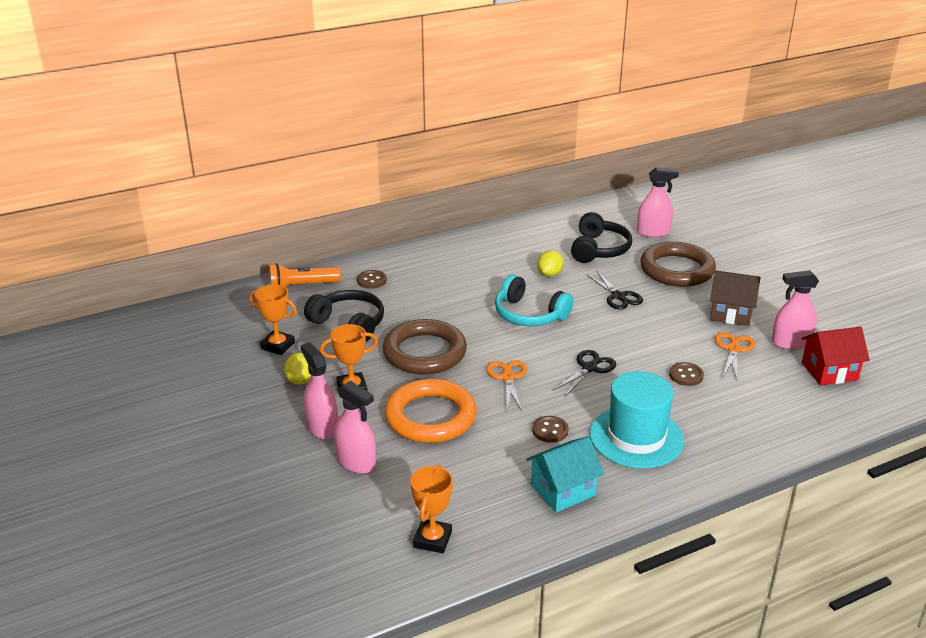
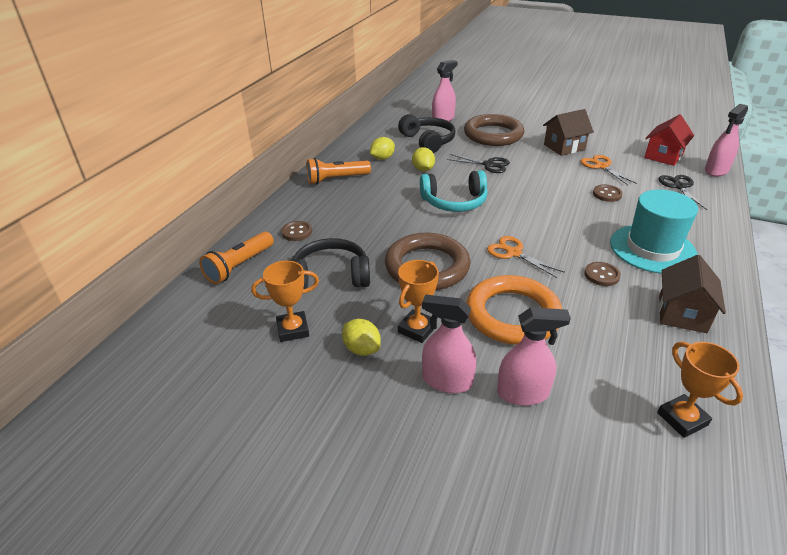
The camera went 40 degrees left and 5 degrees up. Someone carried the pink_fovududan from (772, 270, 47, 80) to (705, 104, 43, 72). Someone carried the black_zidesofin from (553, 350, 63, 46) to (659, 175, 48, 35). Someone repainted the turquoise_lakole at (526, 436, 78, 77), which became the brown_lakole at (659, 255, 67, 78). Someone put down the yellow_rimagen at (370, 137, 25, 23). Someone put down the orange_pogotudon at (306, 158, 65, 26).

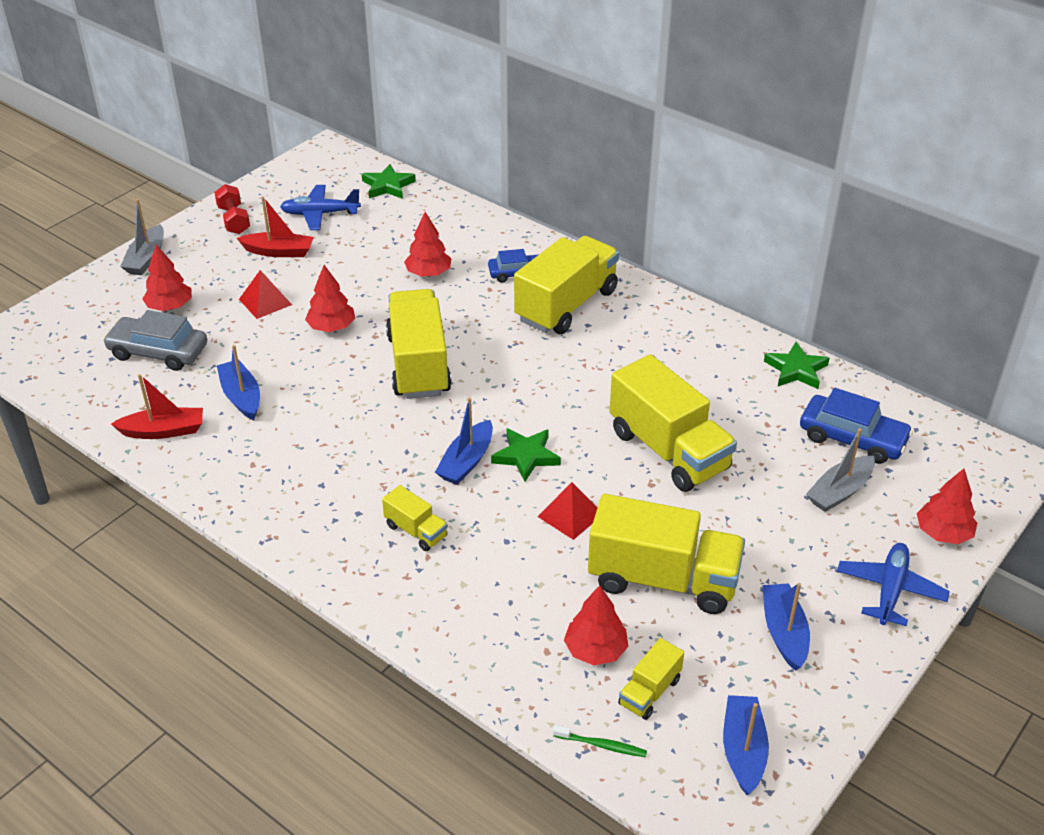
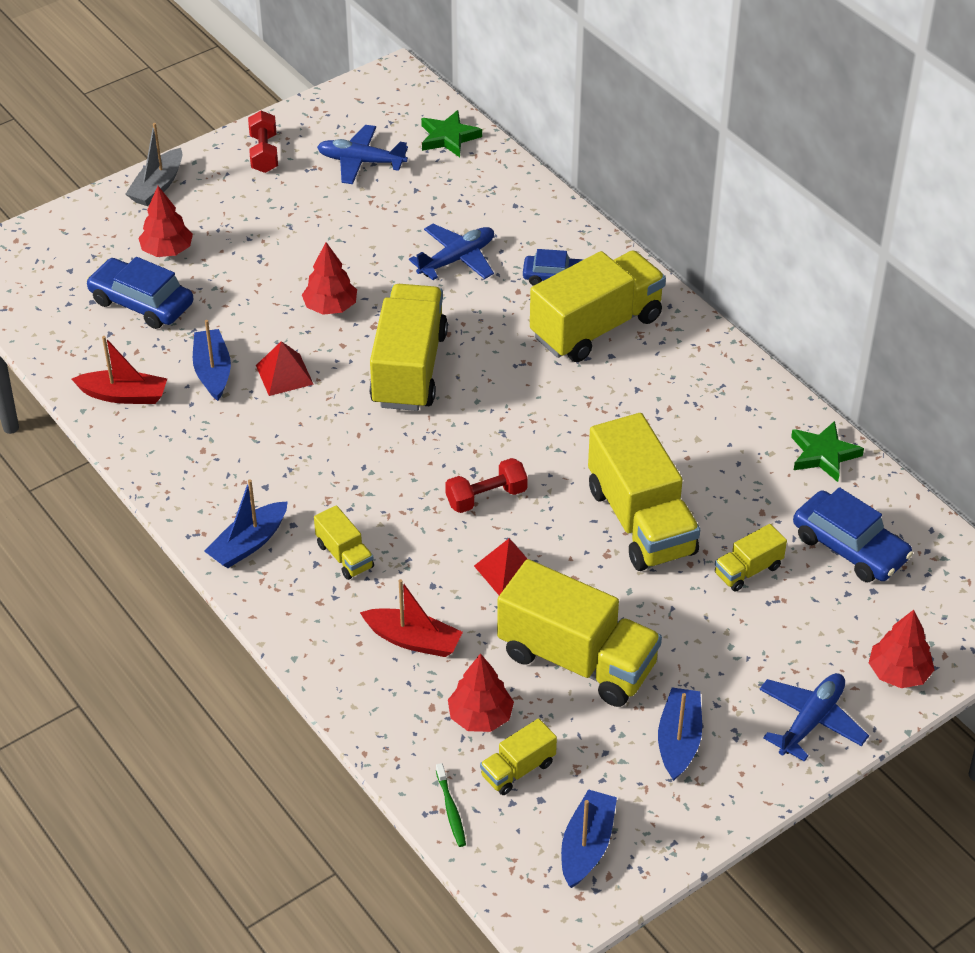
The camera went 15 degrees right and 5 degrees up. Someone carried the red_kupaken from (237, 196, 77, 61) to (360, 579, 103, 78). Someone swapped the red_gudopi at (404, 212, 48, 65) for the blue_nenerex at (409, 224, 85, 56). Someone carried the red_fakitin from (239, 270, 53, 49) to (256, 341, 58, 55). Someone repainted the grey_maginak at (103, 310, 104, 61), which became the blue_maginak at (86, 257, 108, 72). Someone carried the blue_kupaken from (435, 398, 58, 87) to (204, 479, 84, 89). Someone swapped the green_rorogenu at (491, 428, 70, 54) for the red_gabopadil at (445, 458, 83, 55). Someone took away the grey_kupaken at (806, 428, 69, 84). Someone rotated the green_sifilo at (553, 725, 94, 32) by 45 degrees clockwise. Someone put down the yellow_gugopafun at (715, 524, 72, 68).

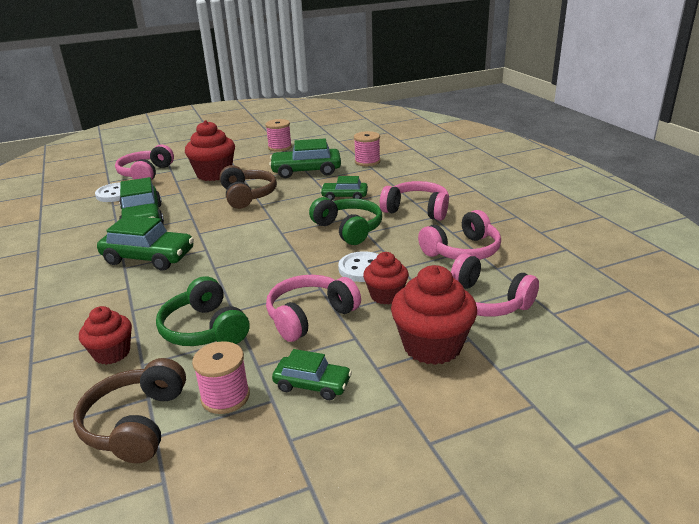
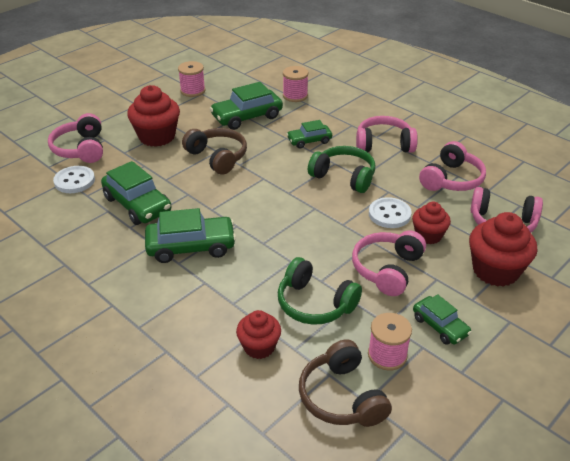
The camera went 25 degrees left and 10 degrees up. Someone rotated the green_maginak at (272, 349, 80, 51) by 60 degrees clockwise.

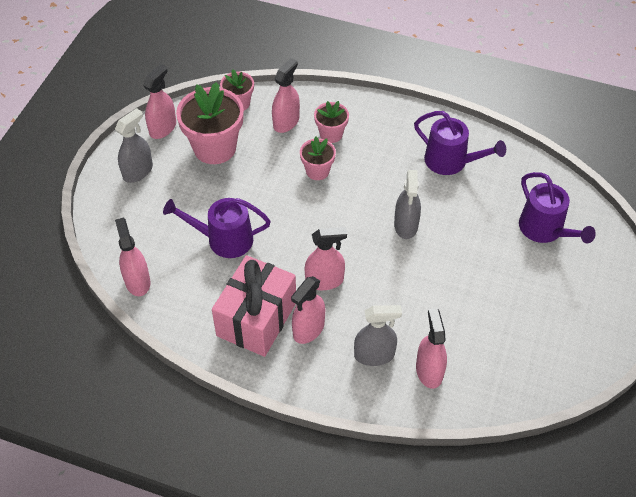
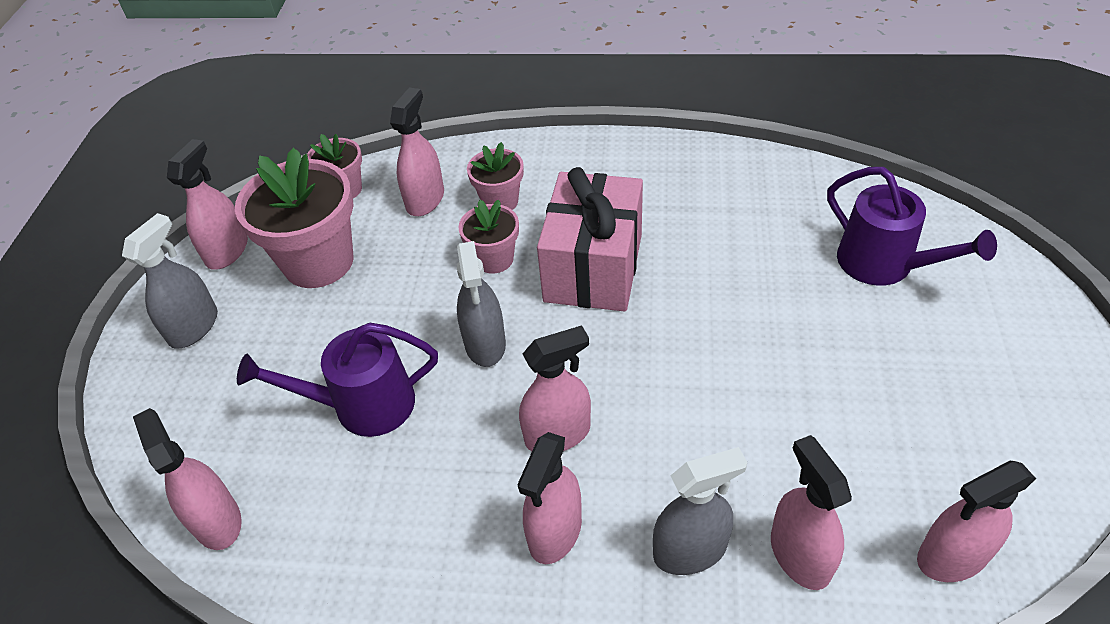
The camera went 10 degrees left and 5 degrees down. Someone took away the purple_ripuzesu at (414, 111, 92, 64). Someone carried the grey_fovududan from (394, 170, 27, 69) to (457, 241, 49, 126). Someone carried the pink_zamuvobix from (212, 255, 84, 102) to (537, 167, 106, 145). Someone put down the pink_fovududan at (917, 461, 119, 121).

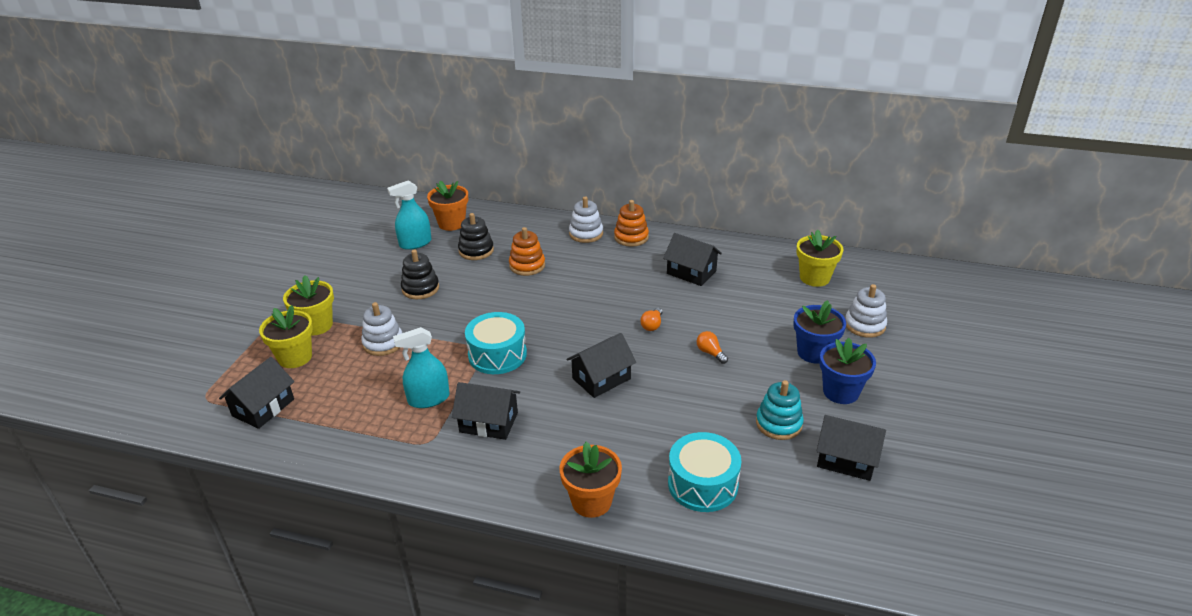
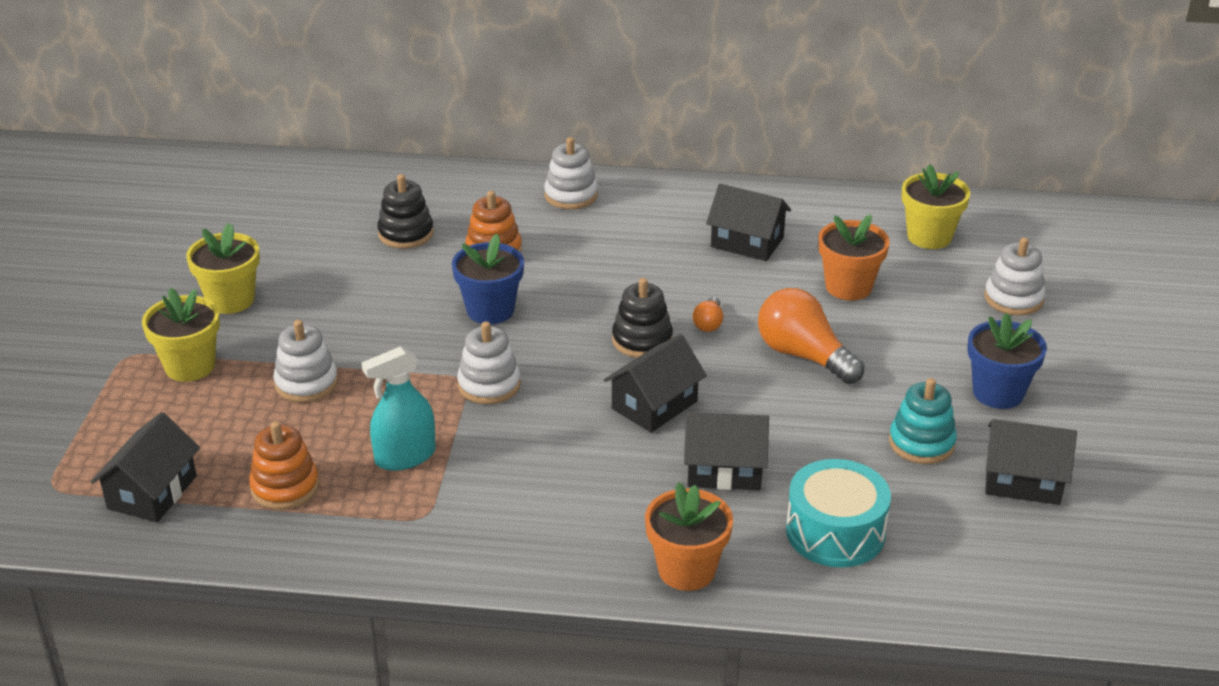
The camera went 10 degrees left and 0 degrees up. Someone took away the turquoise_fovududan at (387, 181, 44, 69). Someone carried the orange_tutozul from (427, 181, 41, 50) to (818, 214, 72, 87). Someone carried the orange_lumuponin from (614, 200, 35, 47) to (249, 421, 70, 89). Someone carried the black_lumuponin from (401, 250, 38, 49) to (612, 278, 61, 80). Someone carried the blue_tutozul from (793, 300, 53, 64) to (452, 234, 72, 90). Someone carried the yellow_tutozul from (259, 305, 54, 63) to (186, 223, 74, 91). Someone swapped the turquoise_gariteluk at (465, 312, 62, 62) for the white_lumuponin at (457, 321, 64, 83). Someone scaled the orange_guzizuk at (697, 331, 31, 33) by 2.11. Someone carried the black_lakole from (452, 382, 68, 58) to (684, 412, 85, 78).

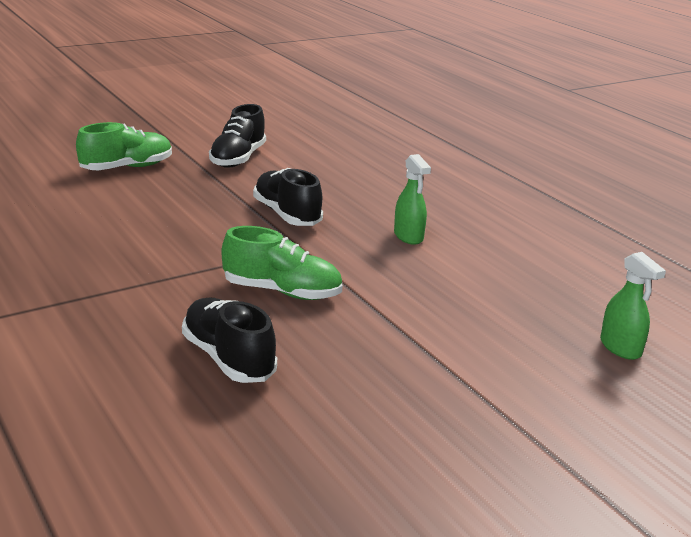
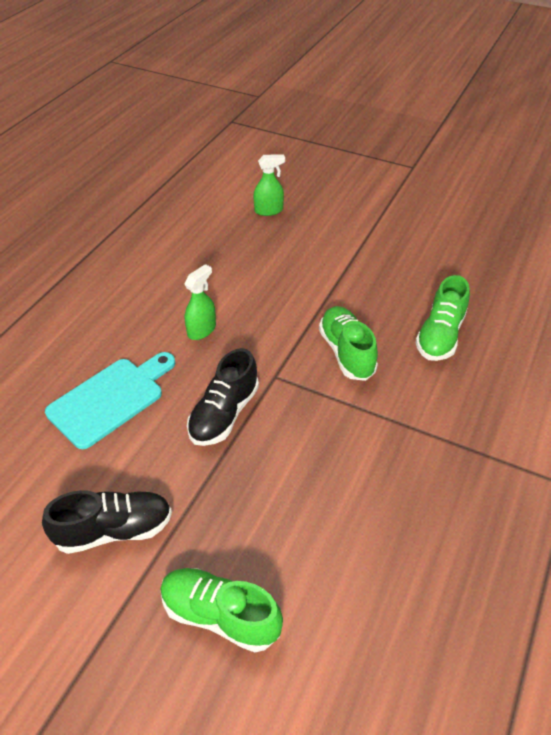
The camera went 120 degrees left and 20 degrees up. Someone rotated the green_fovududan at (600, 252, 66, 108) by 45 degrees clockwise. Someone repainted the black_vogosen at (182, 297, 95, 86), which became the green_vogosen at (415, 275, 55, 86). Someone put down the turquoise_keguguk at (45, 352, 130, 97).

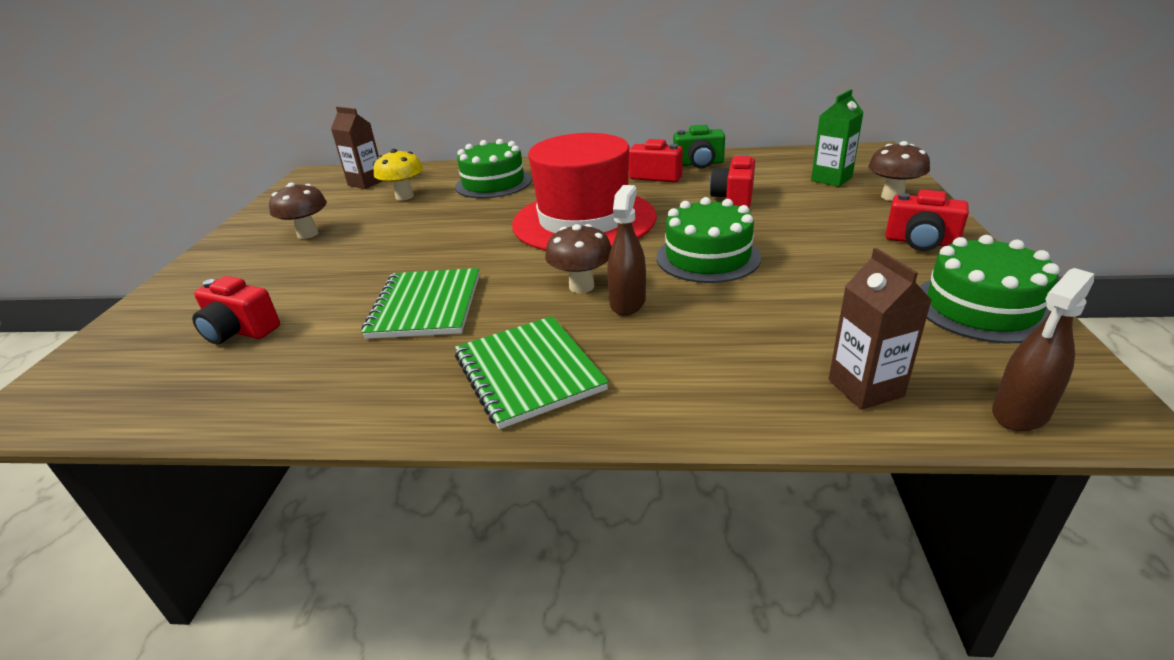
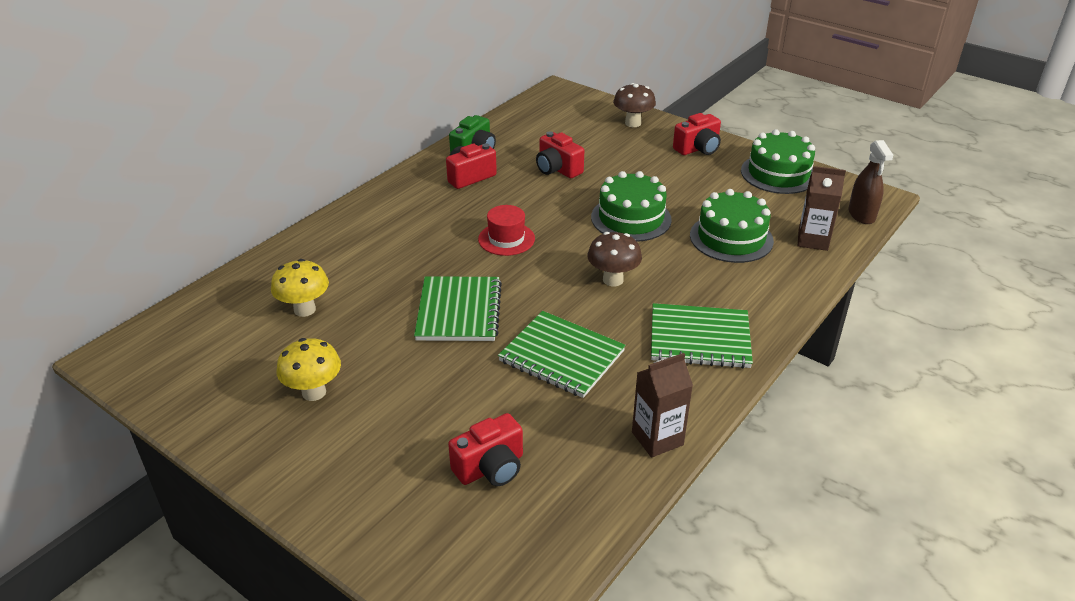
The camera went 60 degrees left and 5 degrees up. Someone took away the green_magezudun at (811, 89, 53, 98). Someone carried the brown_magezudun from (331, 107, 51, 82) to (632, 353, 61, 105). Someone scaled the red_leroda at (512, 133, 144, 117) by 0.43. Someone carried the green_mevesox from (455, 139, 77, 59) to (690, 189, 84, 74). Someone repainted the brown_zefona at (269, 183, 58, 56), which became the yellow_zefona at (277, 338, 64, 63). Someone took away the brown_fovududan at (607, 185, 39, 130). Someone put down the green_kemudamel at (414, 276, 88, 65).

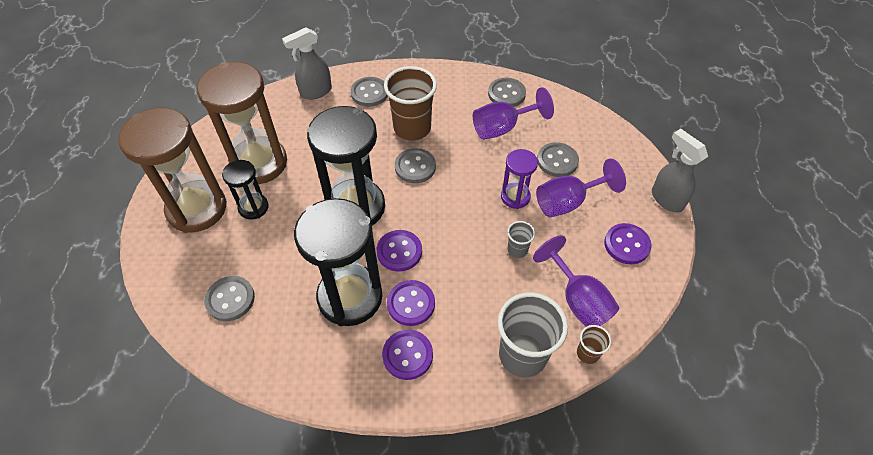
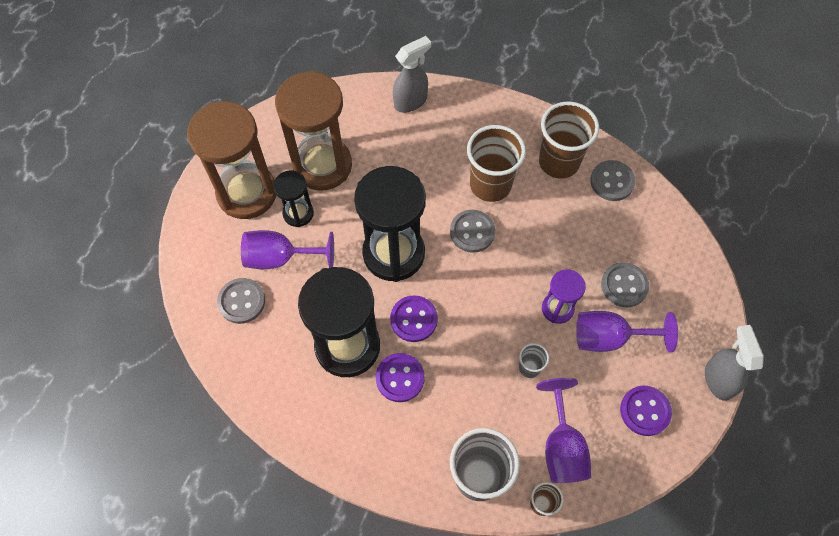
The camera went 25 degrees right and 10 degrees up. Someone rotated the grey_fovududan at (282, 27, 50, 73) by 150 degrees clockwise. Someone took away the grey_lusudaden at (351, 77, 37, 30). Someone carried the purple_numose from (473, 87, 81, 53) to (241, 230, 93, 39). Someone took away the purple_lusudaden at (382, 330, 51, 50). Someone put down the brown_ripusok at (539, 101, 60, 78).

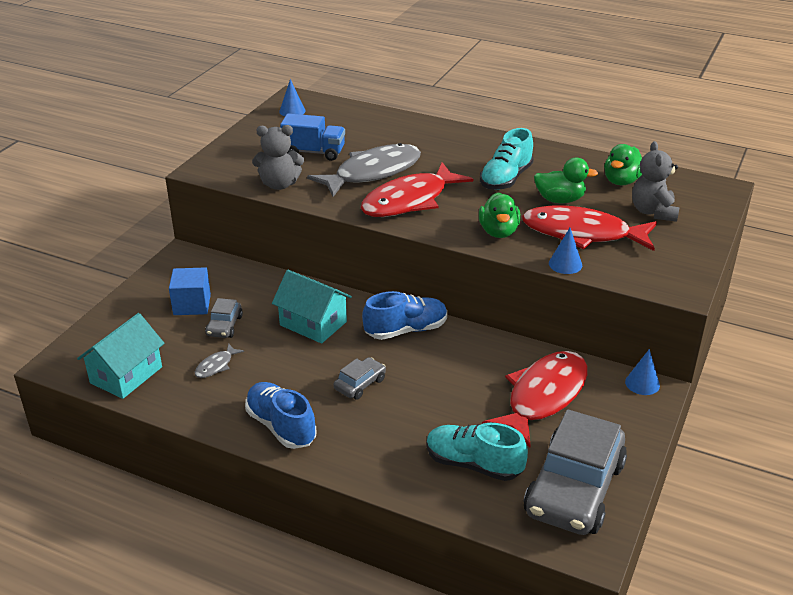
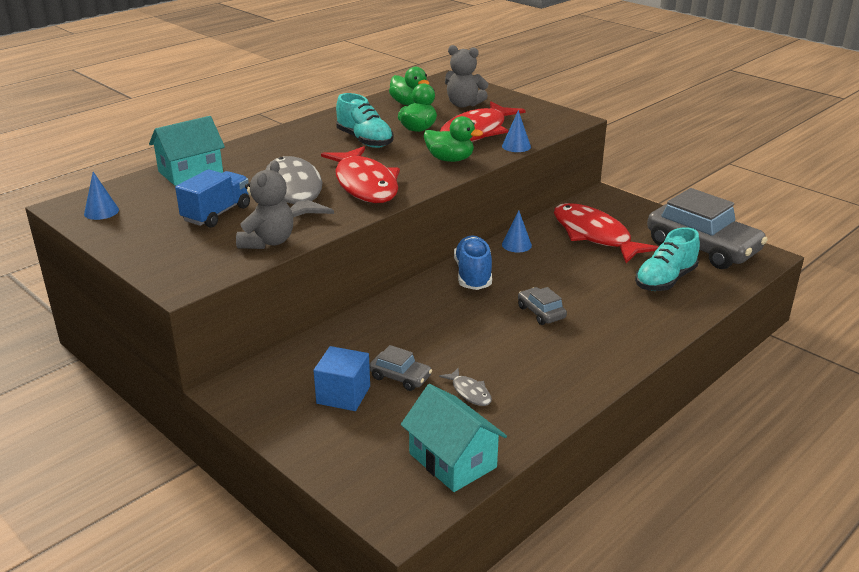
The camera went 70 degrees left and 5 degrees down. Someone carried the turquoise_lakole from (272, 270, 80, 74) to (149, 116, 76, 70). Someone carried the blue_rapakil from (625, 349, 35, 46) to (502, 210, 30, 42). Someone took away the blue_vogosen at (245, 382, 71, 67).

